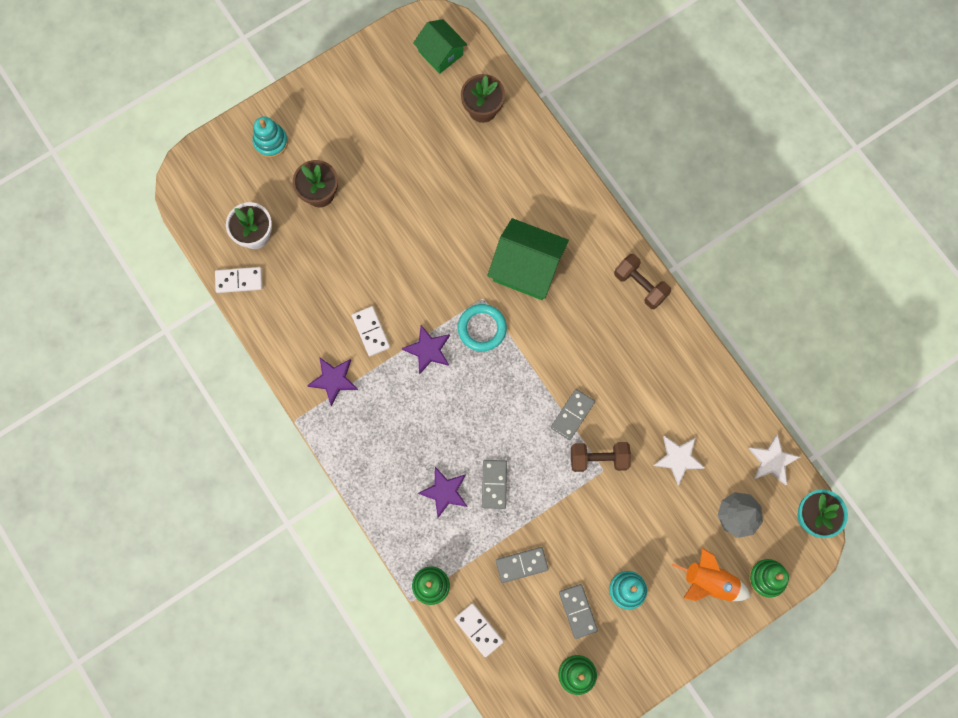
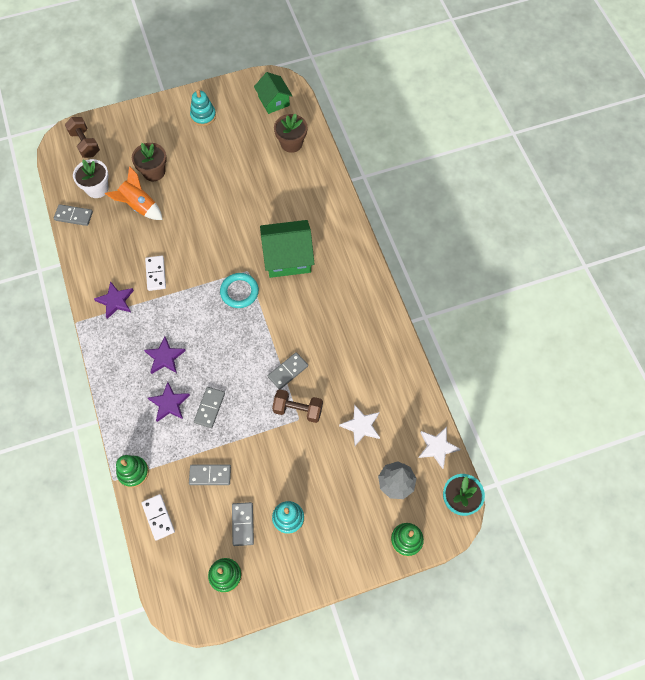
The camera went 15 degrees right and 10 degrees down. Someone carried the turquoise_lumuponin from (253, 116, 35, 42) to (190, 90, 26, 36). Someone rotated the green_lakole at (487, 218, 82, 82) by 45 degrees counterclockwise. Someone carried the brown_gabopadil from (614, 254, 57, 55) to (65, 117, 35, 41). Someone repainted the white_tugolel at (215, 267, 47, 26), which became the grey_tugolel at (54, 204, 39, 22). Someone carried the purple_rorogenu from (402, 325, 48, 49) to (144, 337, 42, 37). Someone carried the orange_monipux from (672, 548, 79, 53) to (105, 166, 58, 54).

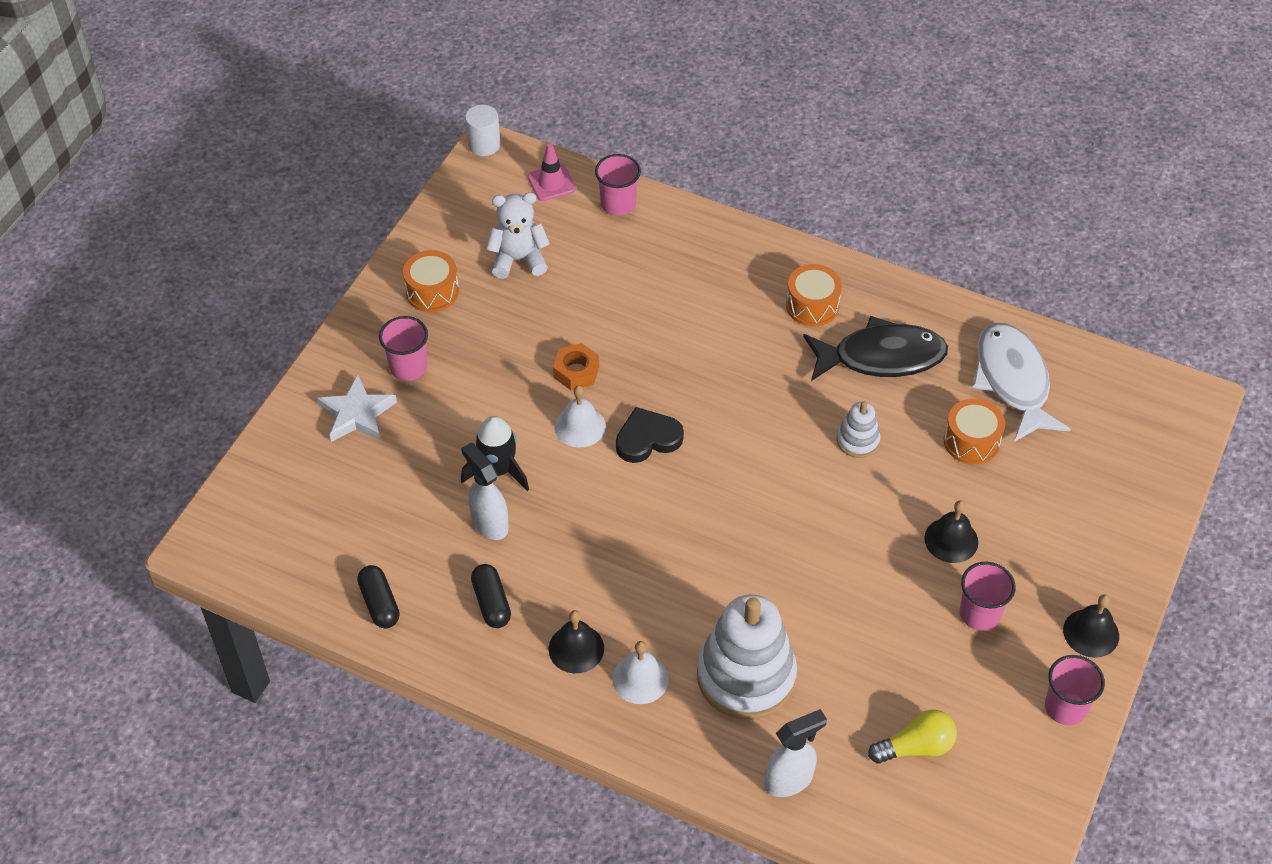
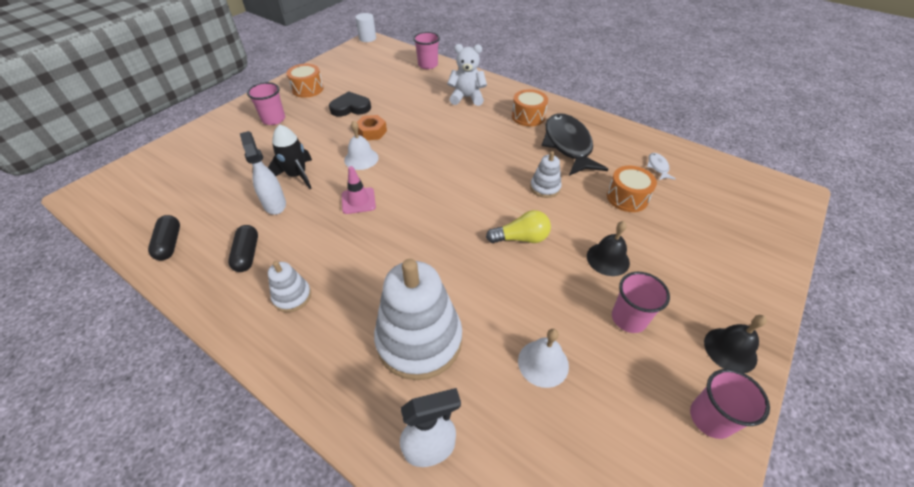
The camera went 10 degrees right and 5 degrees down. Someone carried the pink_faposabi from (527, 143, 49, 58) to (342, 166, 34, 48). Someone carried the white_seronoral from (486, 193, 64, 86) to (447, 44, 40, 62). Someone rotated the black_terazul at (803, 316, 145, 65) by 105 degrees counterclockwise. Someone scaled the white_terazul at (973, 323, 98, 119) by 0.41. Someone took away the white_rorogenu at (317, 374, 80, 68). Someone carried the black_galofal from (616, 407, 68, 56) to (329, 91, 42, 26). Someone swapped the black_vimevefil at (549, 610, 55, 63) for the white_lumuponin at (268, 261, 43, 51). Someone carried the white_vimevefil from (612, 641, 57, 63) to (518, 329, 51, 59). Someone carried the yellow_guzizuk from (868, 710, 89, 54) to (486, 210, 65, 33).

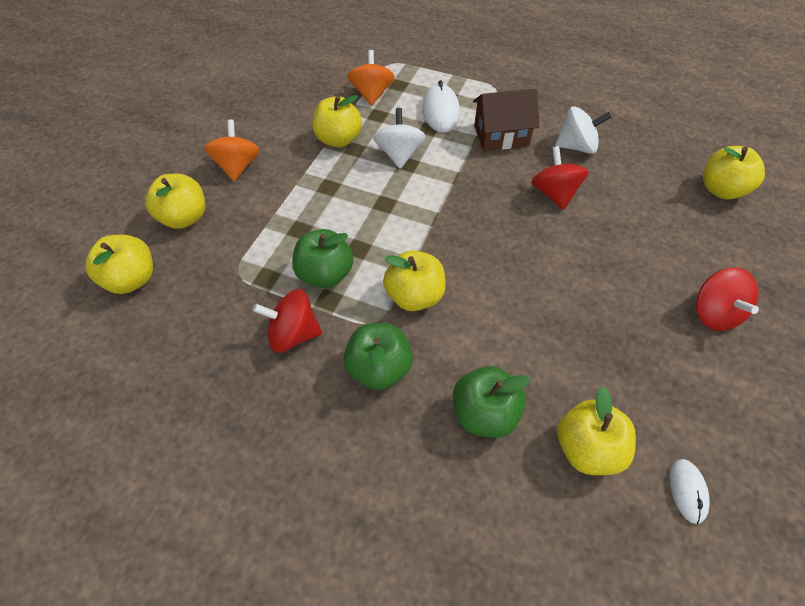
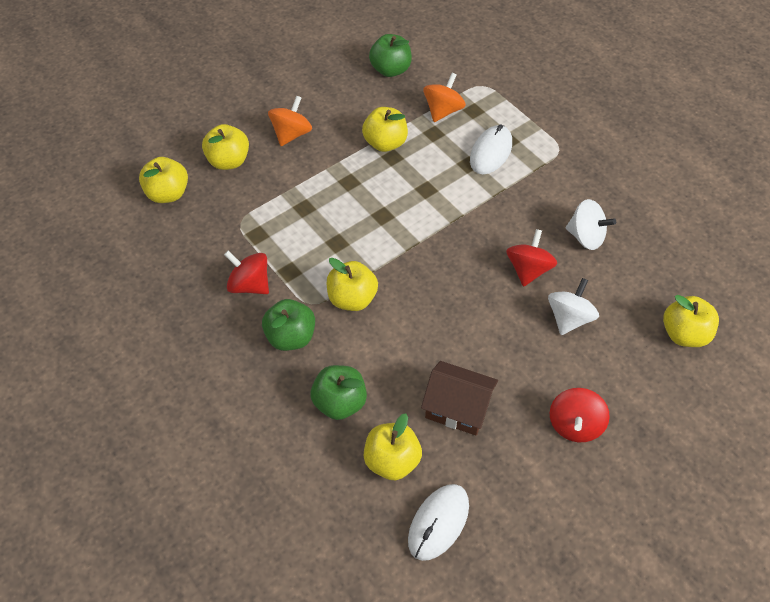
The camera went 30 degrees right and 0 degrees up. Someone carried the brown_lakole from (473, 89, 66, 62) to (421, 361, 77, 75). Someone carried the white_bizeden from (373, 108, 53, 61) to (548, 278, 51, 57). Someone carried the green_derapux from (292, 229, 62, 59) to (369, 34, 43, 43). Someone scaled the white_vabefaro at (670, 459, 40, 65) by 1.75.

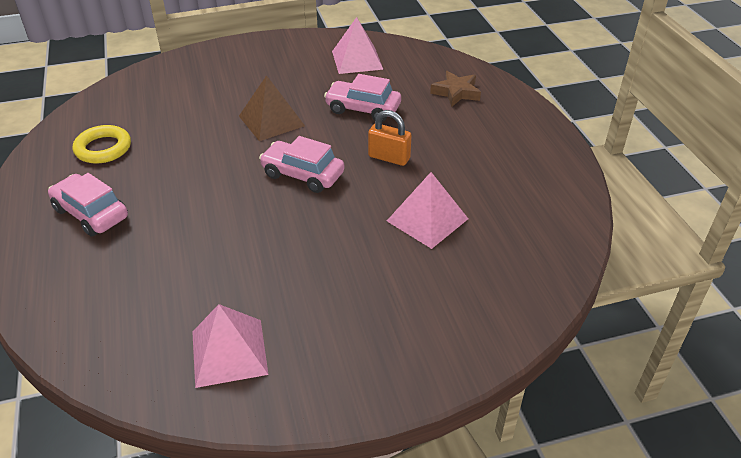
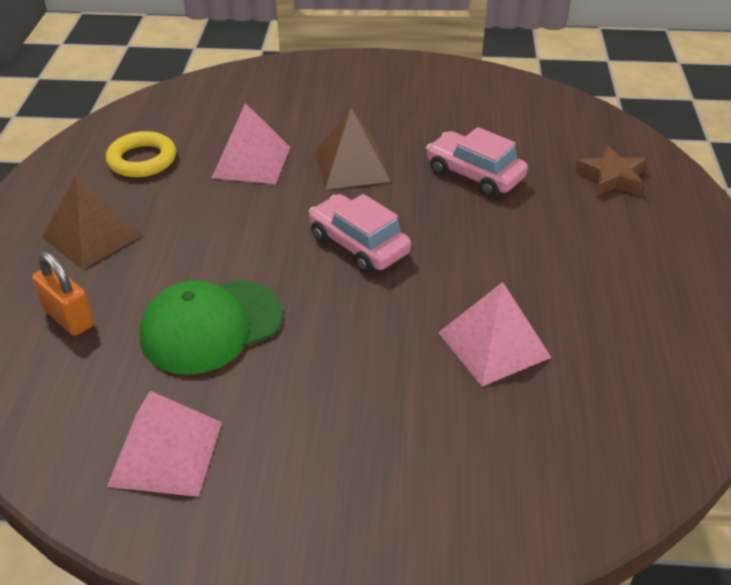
The camera went 20 degrees right and 0 degrees up. Someone carried the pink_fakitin from (332, 17, 52, 57) to (212, 103, 78, 81). Someone carried the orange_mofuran from (368, 110, 44, 56) to (32, 251, 62, 85). Someone swapped the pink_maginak at (48, 173, 80, 63) for the brown_fakitin at (42, 175, 101, 95). Someone put down the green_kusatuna at (140, 280, 143, 95).

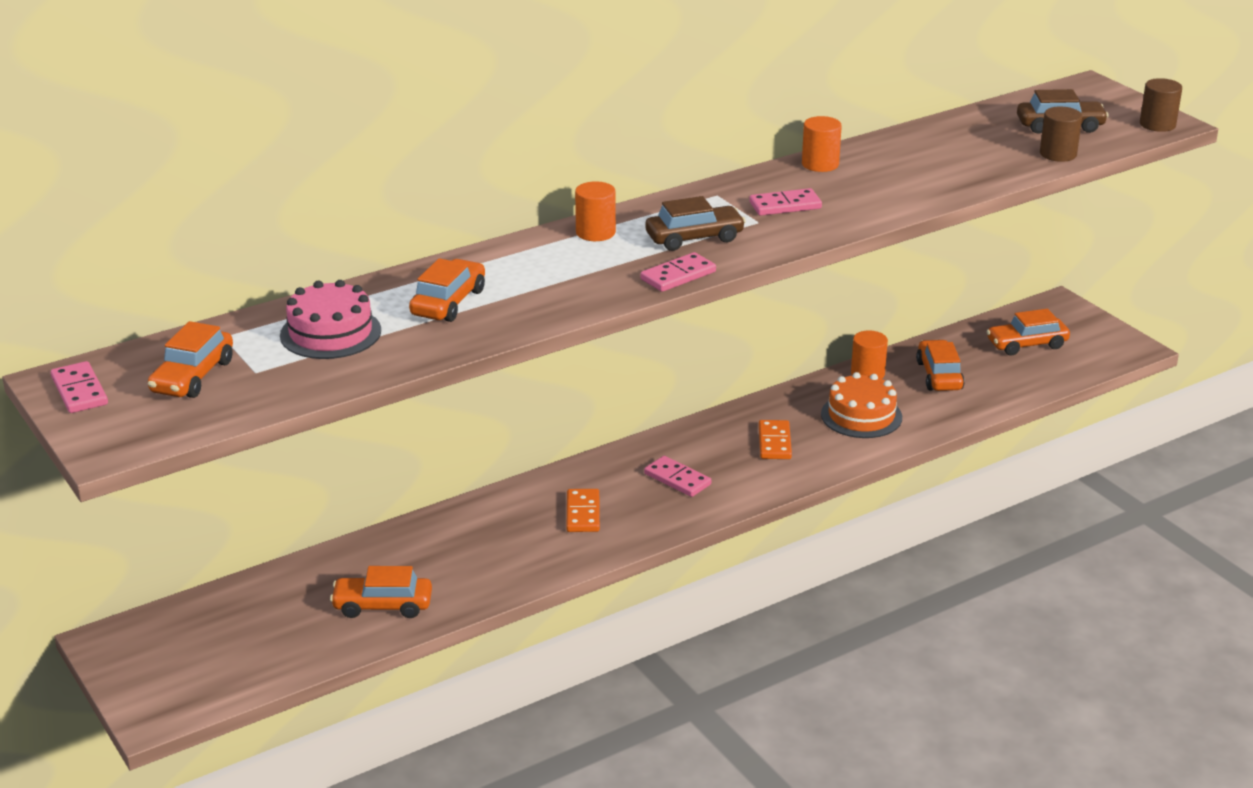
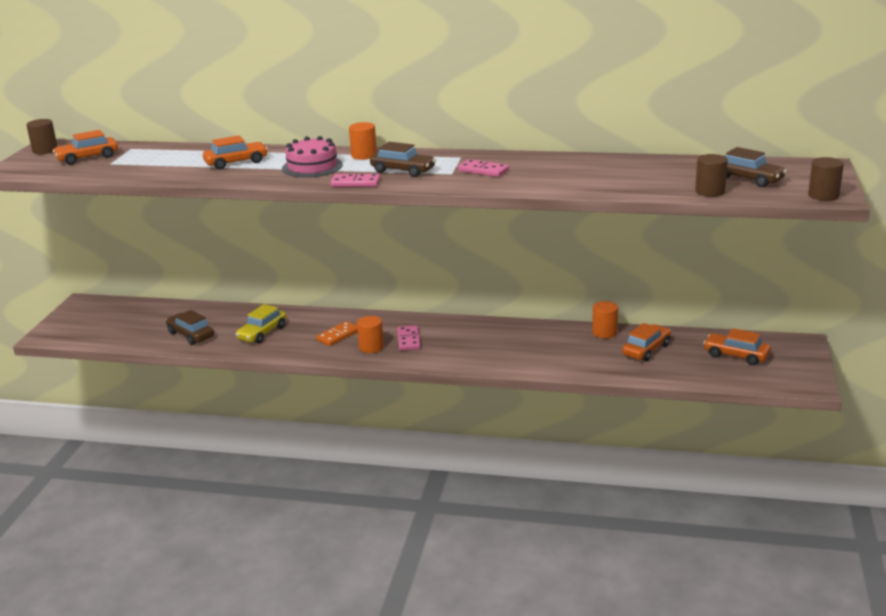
The camera went 45 degrees right and 5 degrees down. Someone carried the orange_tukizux from (802, 116, 40, 56) to (357, 316, 27, 37). Someone carried the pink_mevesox from (280, 280, 101, 79) to (282, 136, 61, 41). Someone swapped the pink_tugolel at (51, 361, 57, 52) for the brown_tukizux at (26, 119, 32, 35). Someone took away the orange_mevesox at (821, 372, 81, 66). Someone took away the orange_tugolel at (759, 420, 33, 39). Someone repainted the orange_maginak at (330, 566, 102, 52), which became the brown_maginak at (166, 310, 48, 35). Someone put down the yellow_maginak at (235, 304, 51, 40).

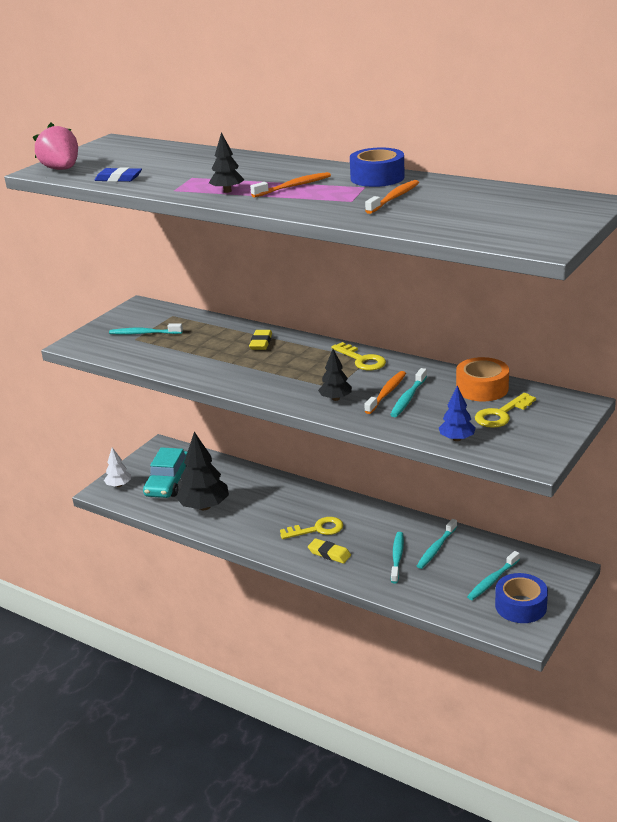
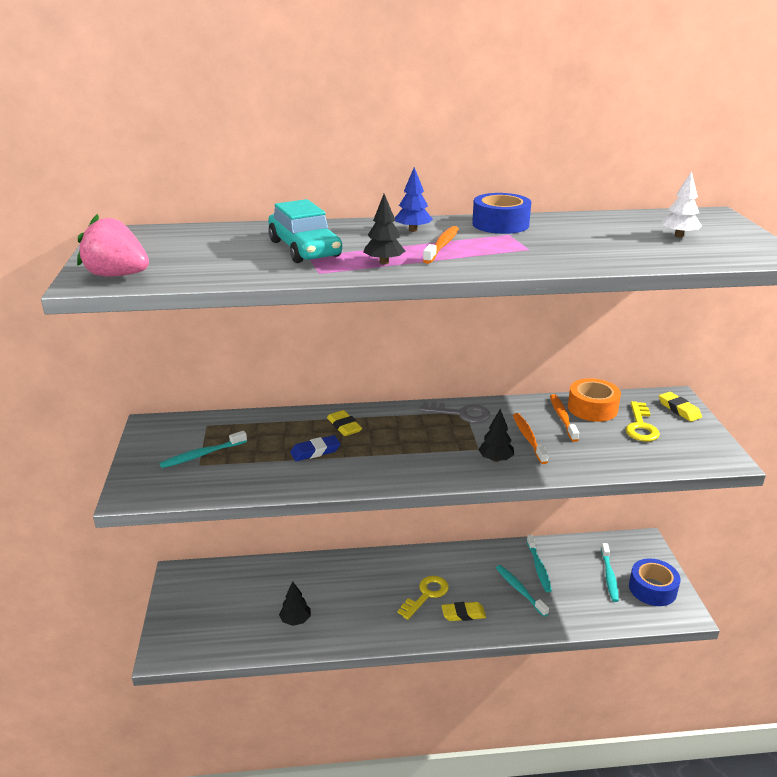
The camera went 40 degrees left and 0 degrees up. Someone carried the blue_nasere from (94, 167, 48, 15) to (290, 435, 51, 26). Someone carried the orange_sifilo from (365, 180, 54, 34) to (550, 394, 29, 48). Someone repainted the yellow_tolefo at (331, 342, 55, 29), which became the grey_tolefo at (420, 402, 70, 21). Someone took away the turquoise_sifilo at (390, 368, 37, 49). Someone carried the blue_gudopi from (439, 386, 37, 55) to (395, 167, 37, 65). Someone scaled the black_gudopi at (176, 432, 53, 78) by 0.54. Someone carried the white_gudopi from (104, 447, 27, 40) to (662, 171, 40, 66). Someone carried the turquoise_maginak from (143, 447, 44, 51) to (268, 199, 74, 64). Someone put down the yellow_nasere at (659, 392, 43, 30).

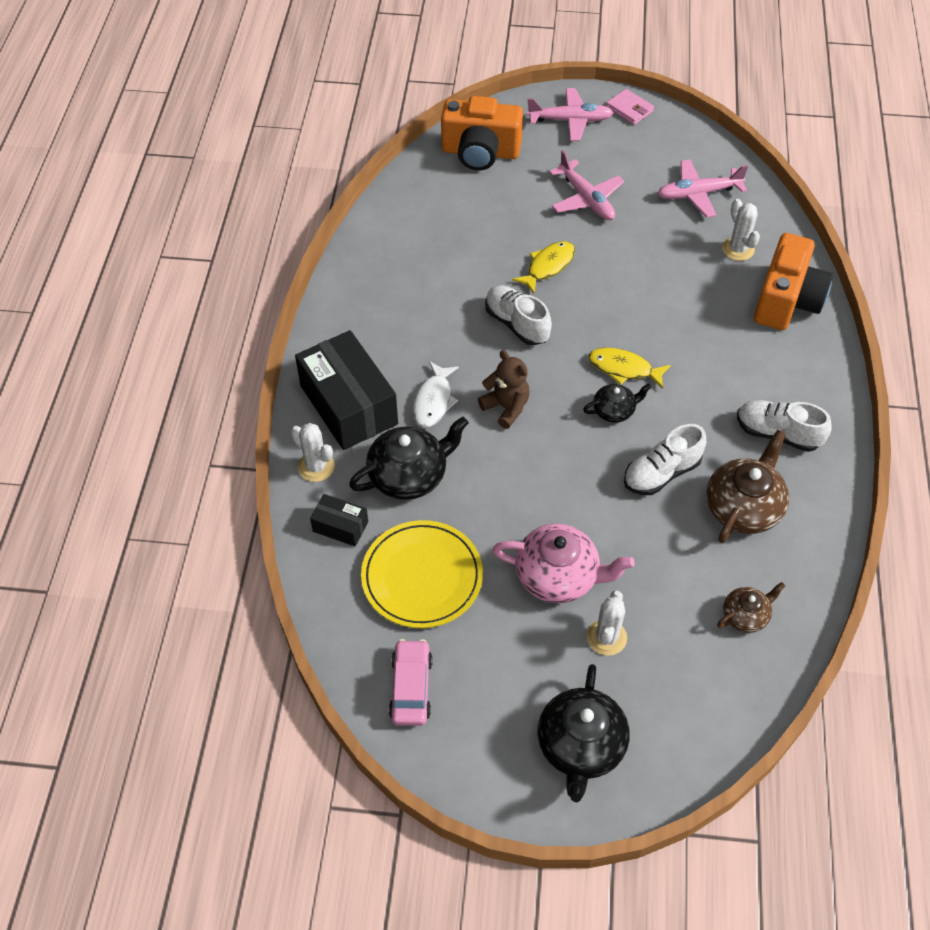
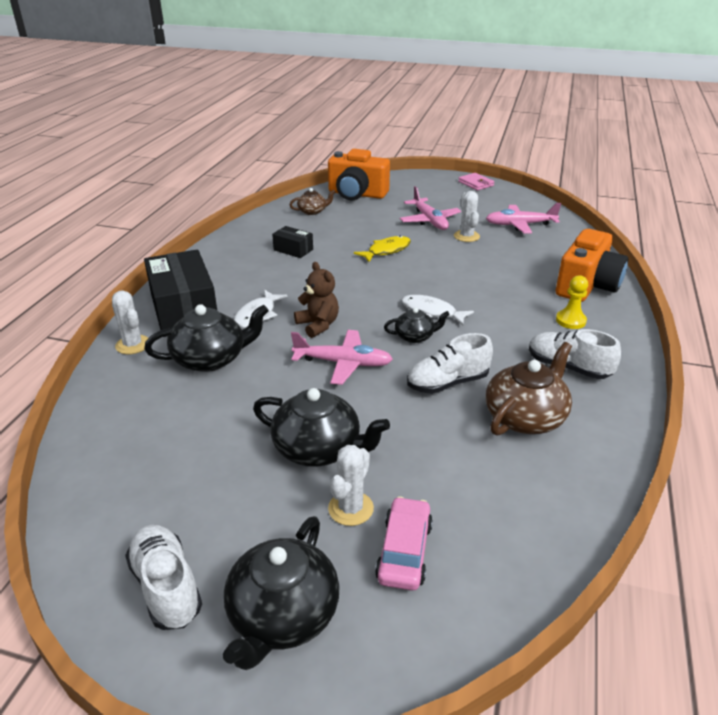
The camera went 10 degrees right and 20 degrees down. Someone carried the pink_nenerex from (527, 88, 87, 53) to (291, 330, 102, 55). Someone carried the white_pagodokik from (722, 199, 38, 62) to (454, 191, 26, 51). Someone carried the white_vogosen from (485, 285, 67, 60) to (125, 525, 77, 105). Someone repainted the yellow_terazul at (588, 347, 83, 42), which became the white_terazul at (401, 295, 73, 30). Someone carried the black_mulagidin from (310, 494, 58, 52) to (272, 226, 41, 32). Someone took away the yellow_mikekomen at (361, 520, 122, 108). Someone repainted the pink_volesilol at (493, 524, 141, 79), which became the black_volesilol at (253, 388, 137, 79). Someone carried the brown_volesilol from (717, 582, 68, 51) to (289, 188, 46, 27). Someone carried the pink_maginak from (389, 639, 44, 87) to (375, 496, 58, 94). Someone put down the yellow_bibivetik at (556, 275, 32, 54).

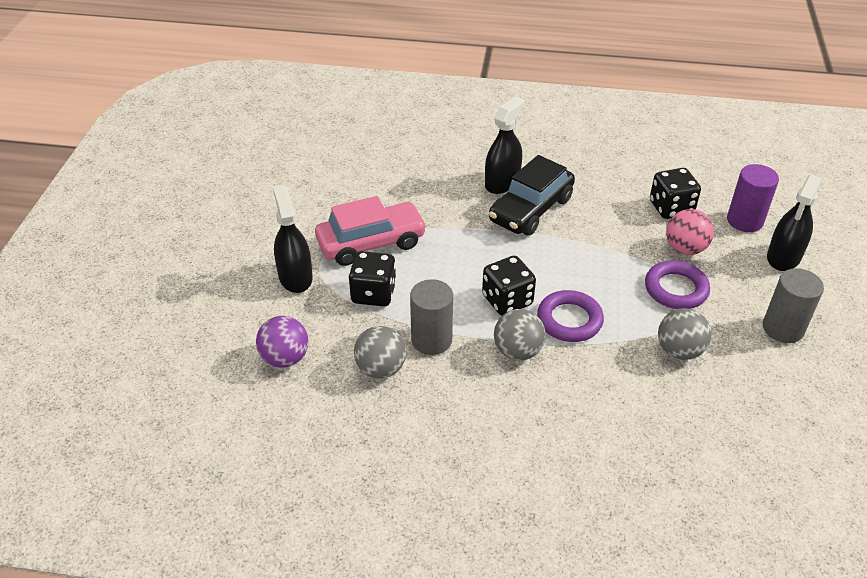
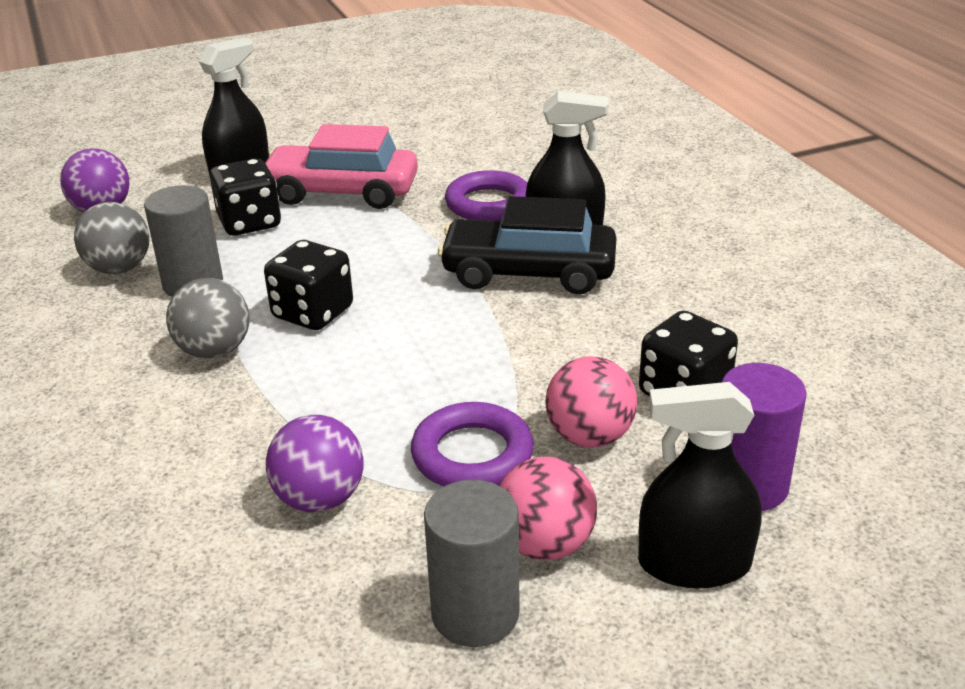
The camera went 60 degrees right and 10 degrees down. Someone rotated the pink_maginak at (315, 196, 112, 70) by 150 degrees clockwise. Someone carried the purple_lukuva from (537, 290, 67, 52) to (445, 170, 82, 51). Someone repainted the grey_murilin at (658, 308, 54, 52), which became the purple_murilin at (266, 415, 98, 97). Someone put down the pink_murilin at (499, 457, 98, 103).

